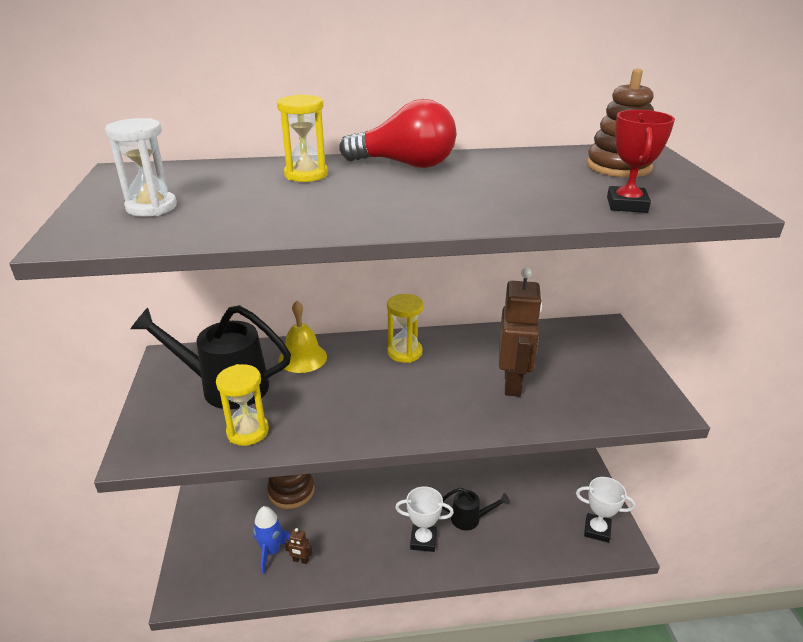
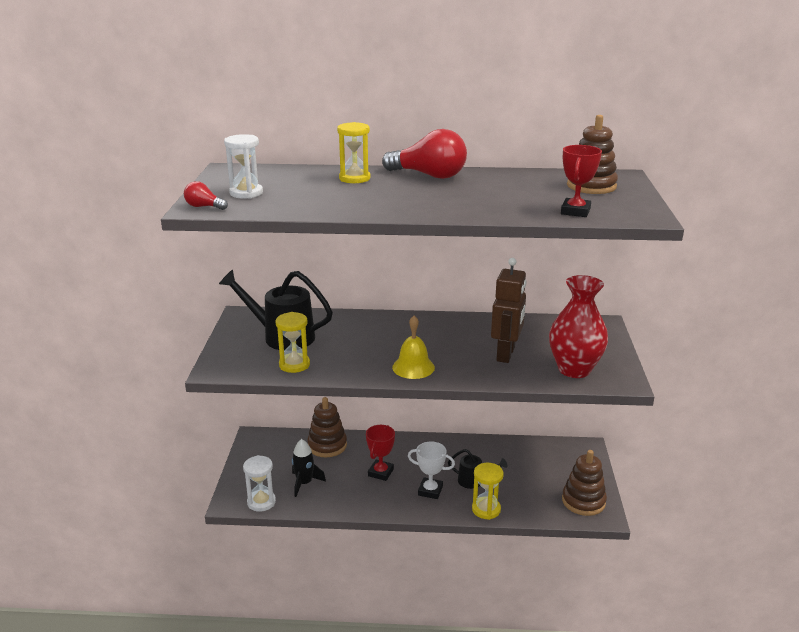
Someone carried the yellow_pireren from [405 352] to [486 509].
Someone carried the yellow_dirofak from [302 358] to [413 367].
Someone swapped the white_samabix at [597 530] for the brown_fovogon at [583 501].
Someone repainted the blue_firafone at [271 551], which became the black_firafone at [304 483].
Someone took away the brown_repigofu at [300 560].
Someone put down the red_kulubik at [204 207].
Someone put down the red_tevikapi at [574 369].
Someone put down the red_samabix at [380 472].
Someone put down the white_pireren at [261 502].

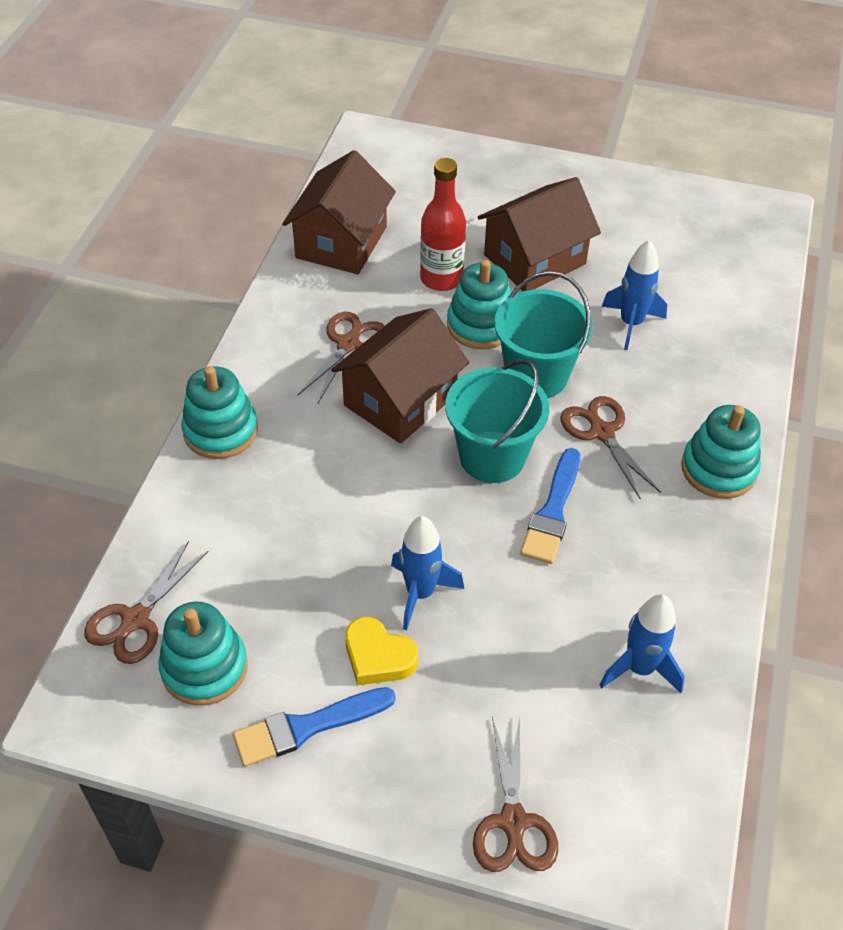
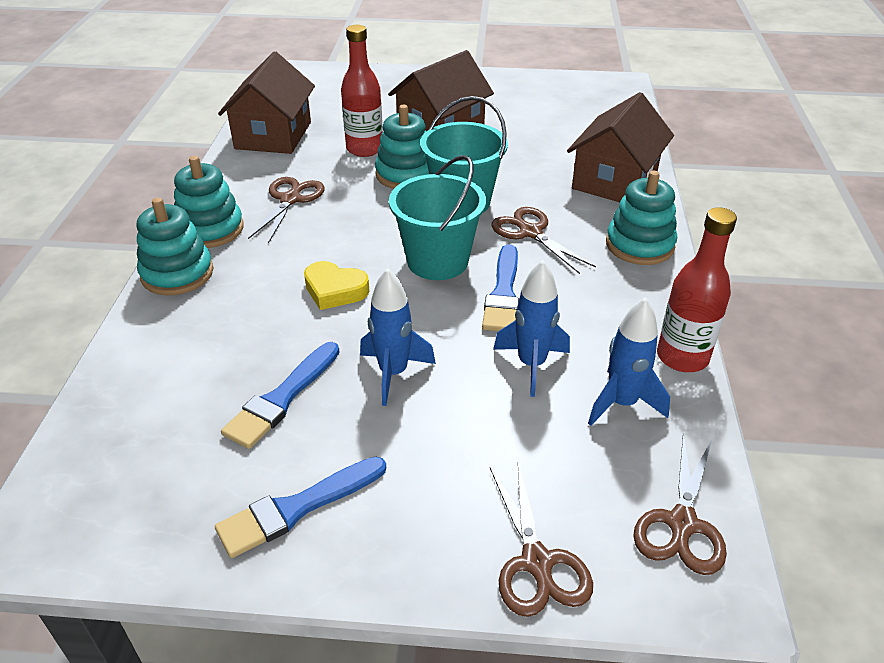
Someone carried the blue_firafone from [631 324] to [531 365].
Someone carried the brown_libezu from [400 400] to [614 180].
Someone carried the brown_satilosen from [136 619] to [682 524].
Someone carried the turquoise_fovogon from [204 667] to [210 229].
Someone carried the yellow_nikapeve from [378 656] to [335 290].
Someone put down the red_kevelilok at [682 357].
Someone put down the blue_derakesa at [282 398].

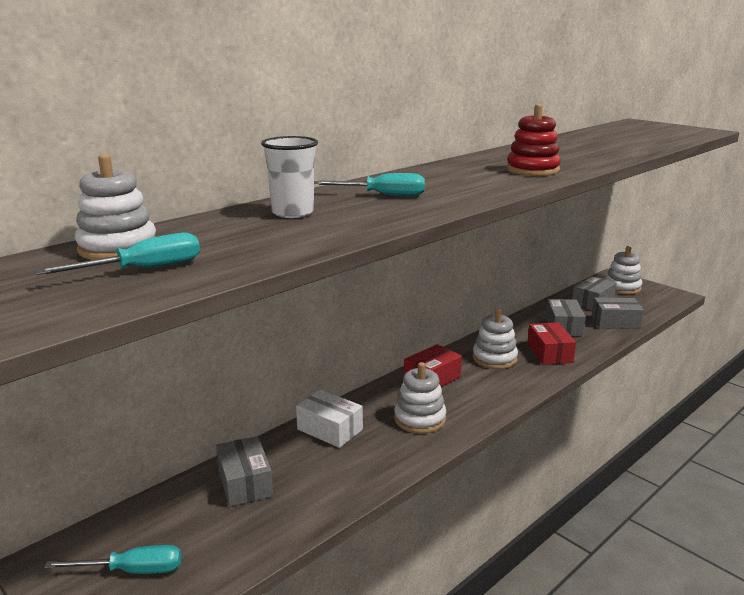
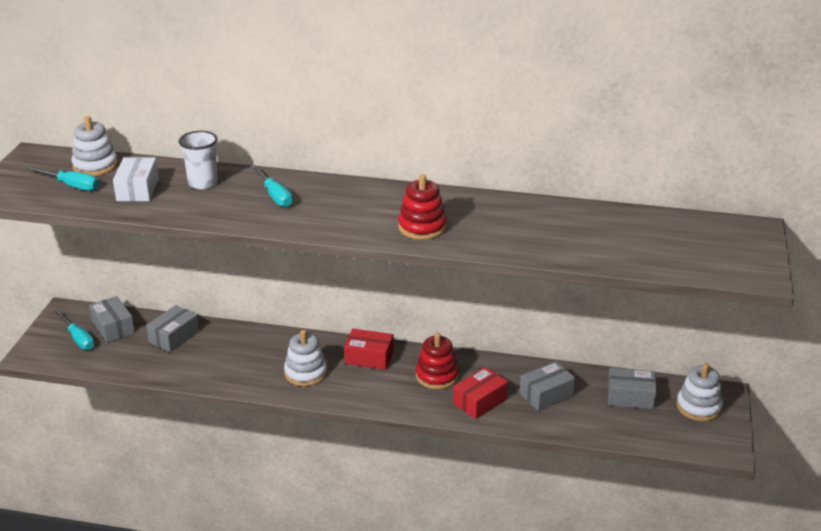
Someone carried the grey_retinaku from [615 322] to [113 327].
Someone repainted the white_fovogon at [494 358], which became the red_fovogon at [437 376].
Someone carried the white_retinaku from [330 429] to [137 189].

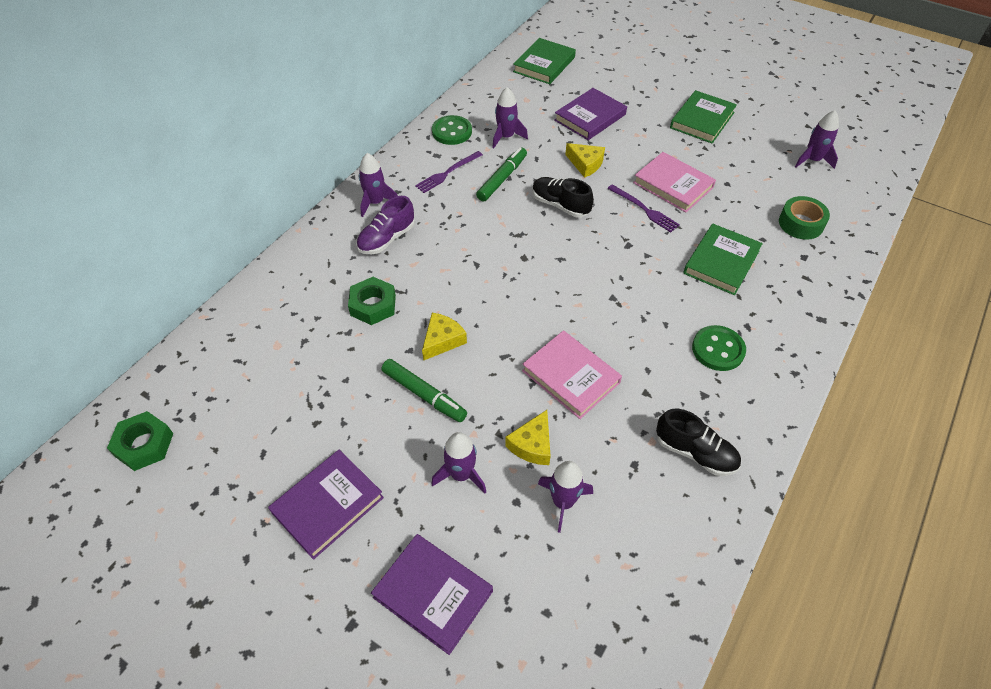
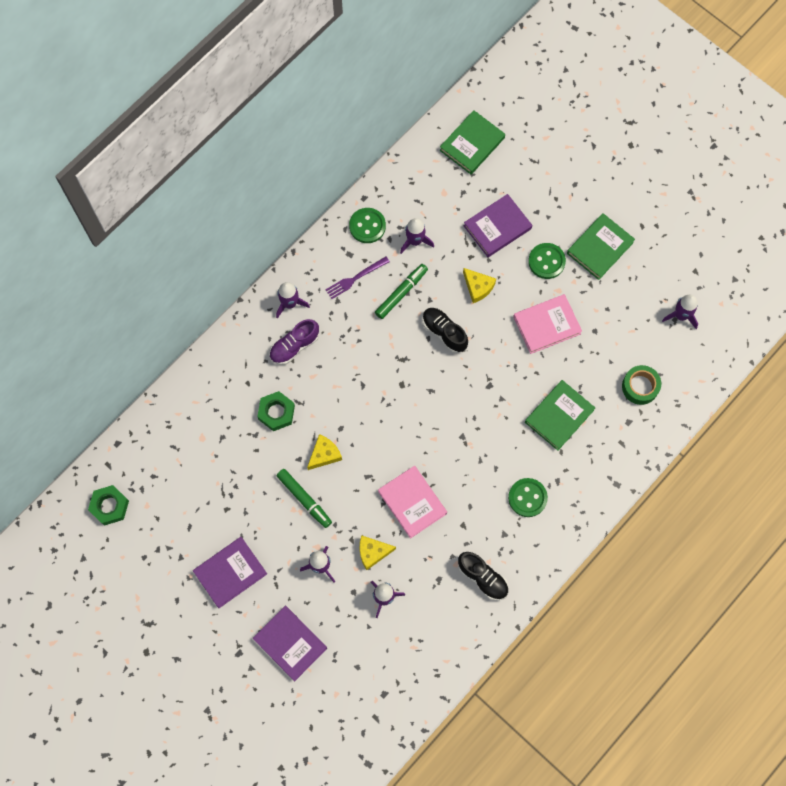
Someone rotated the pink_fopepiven at [673 185] by 75 degrees counterclockwise.
Someone took away the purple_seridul at [644 209].
Someone rotated the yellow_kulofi at [532 445] by 45 degrees clockwise.
Someone put down the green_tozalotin at [546 261].

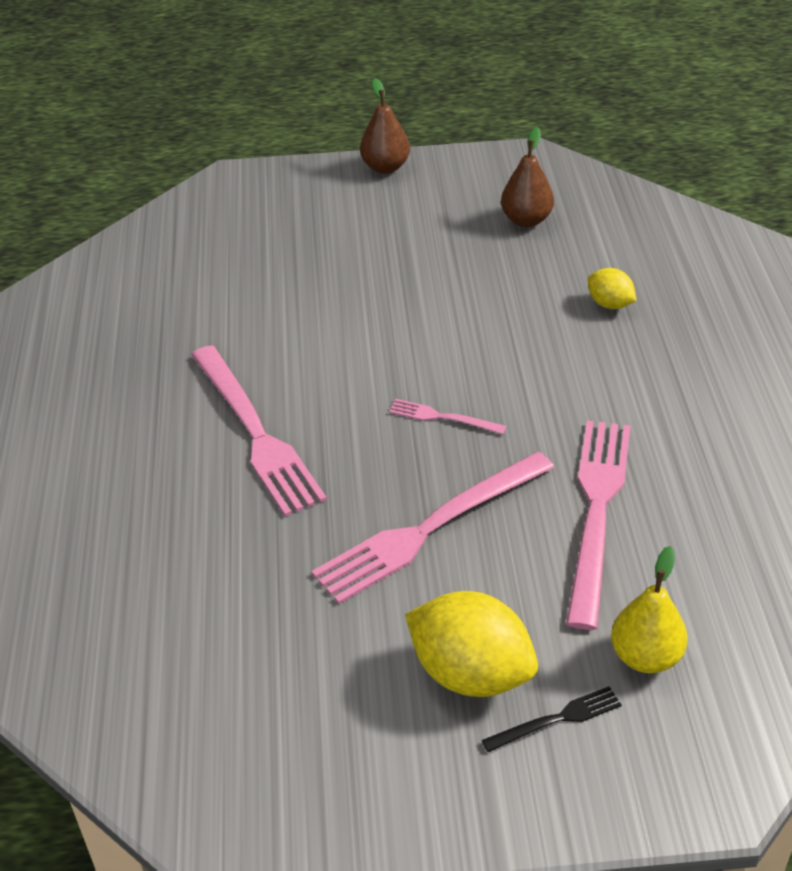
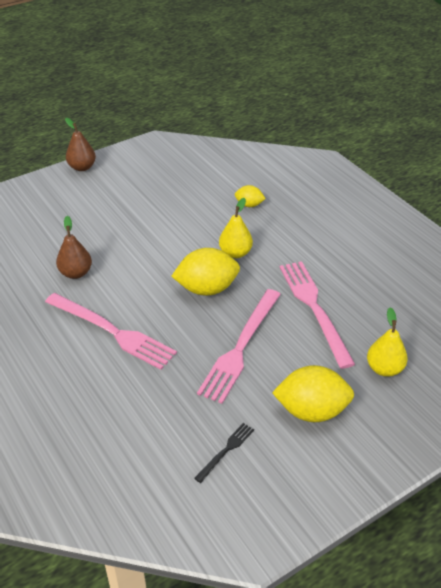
Someone carried the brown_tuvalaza from [526 220] to [76 273].
Someone swapped the pink_seridul at [442 417] for the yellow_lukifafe at [207 289].
Someone carried the black_seridul from [556 719] to [226 451].
Someone put down the yellow_tuvalaza at [235 253].

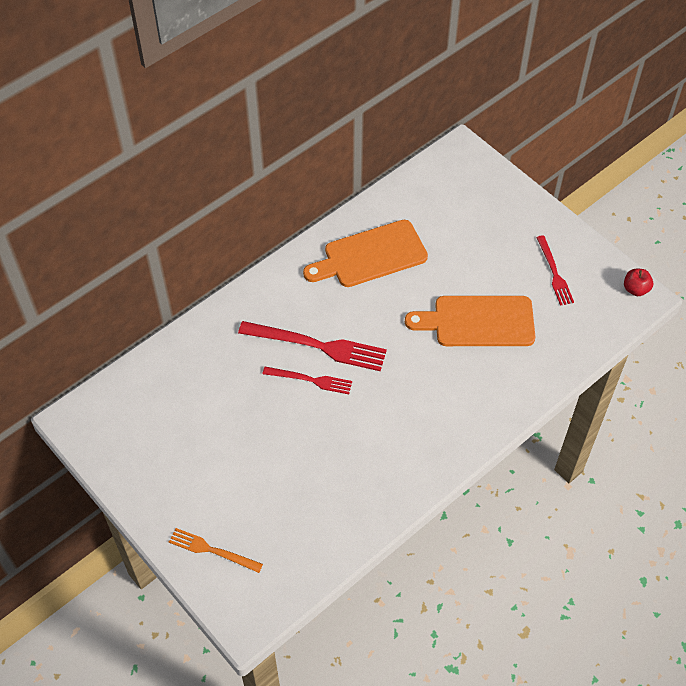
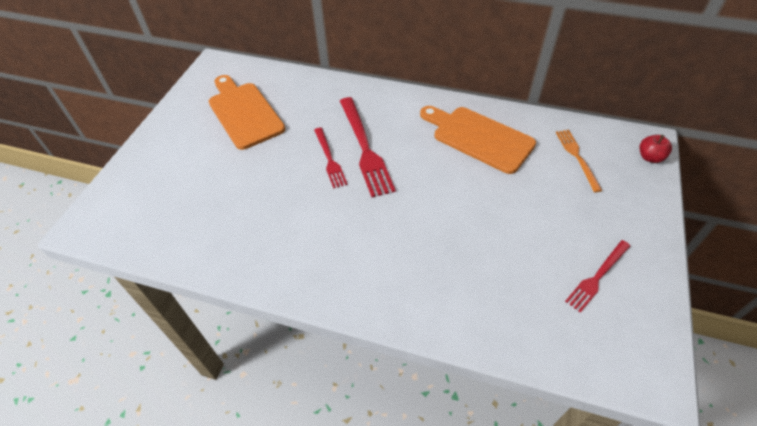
Someone carried the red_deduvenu from [635 289] to [650 157].
Someone carried the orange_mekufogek from [478 322] to [244 113].
Someone carried the orange_seridul from [212 550] to [577 157].

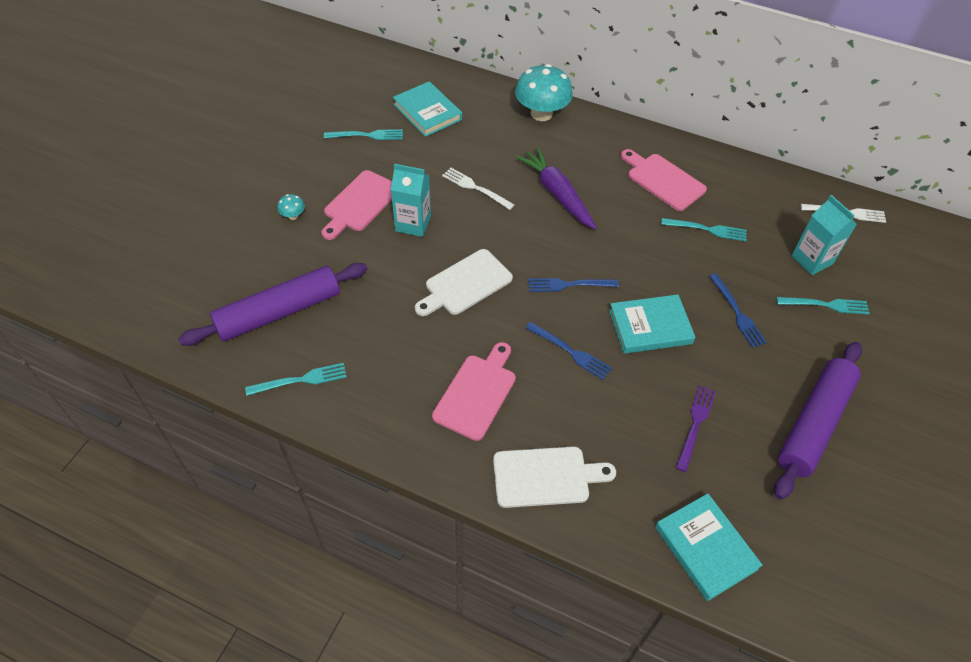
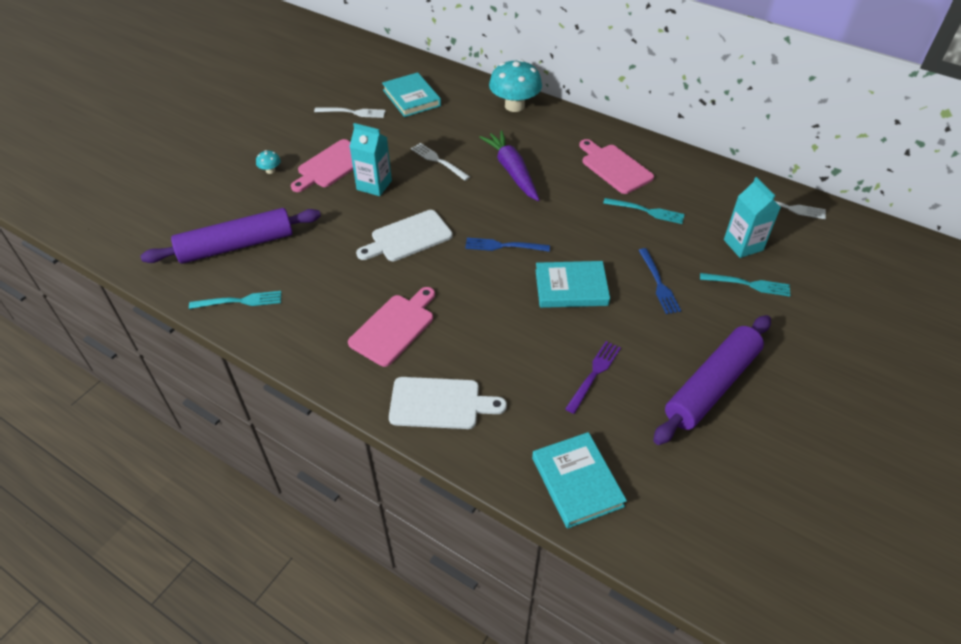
Someone repainted the turquoise_seridul at [367 135], which became the white_seridul at [353 112].
Someone took away the blue_seridul at [571 352].

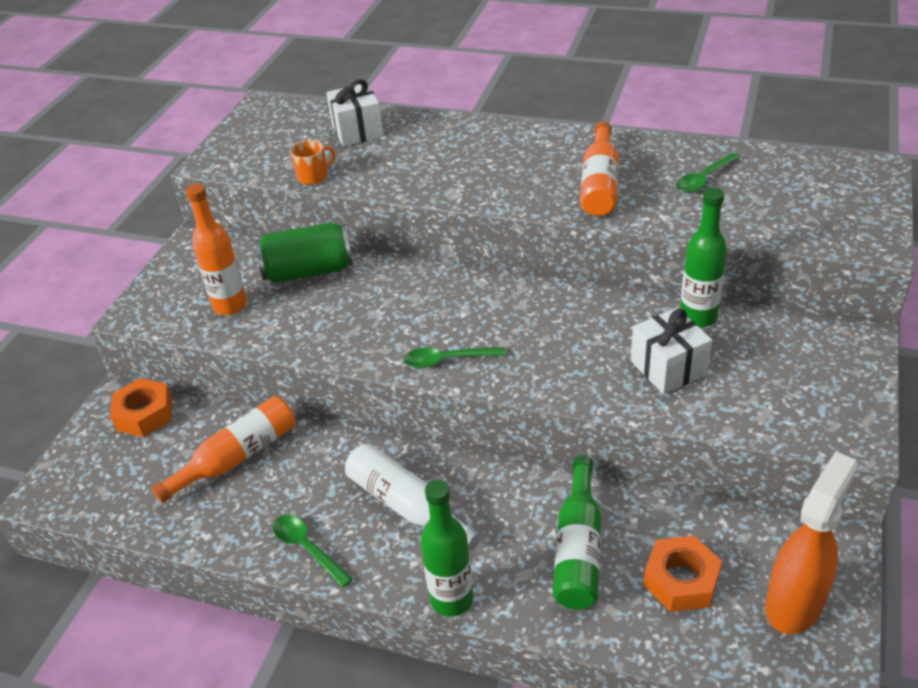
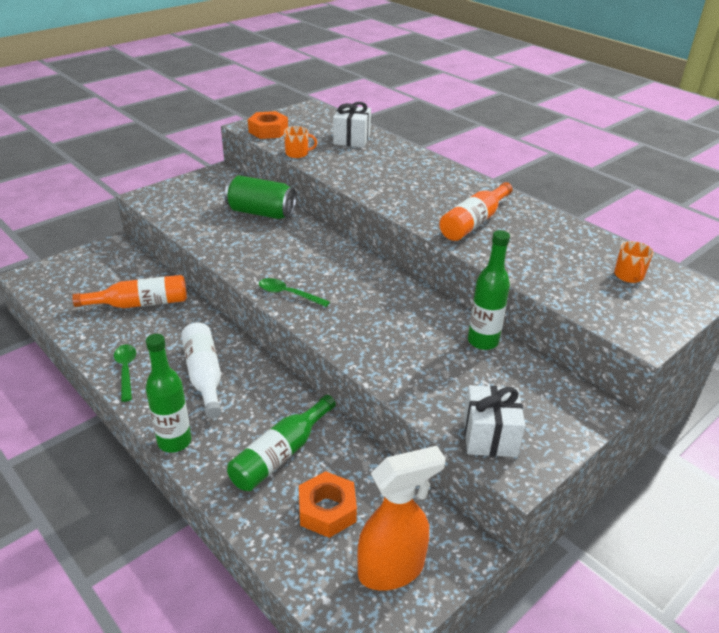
Someone took away the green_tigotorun at [704 179].
Someone took away the orange_kevelilok at [230 305].
Someone carried the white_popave from [668 368] to [490 436].
Someone carried the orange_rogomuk from [144 414] to [268 131].
Someone put down the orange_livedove at [629 276].

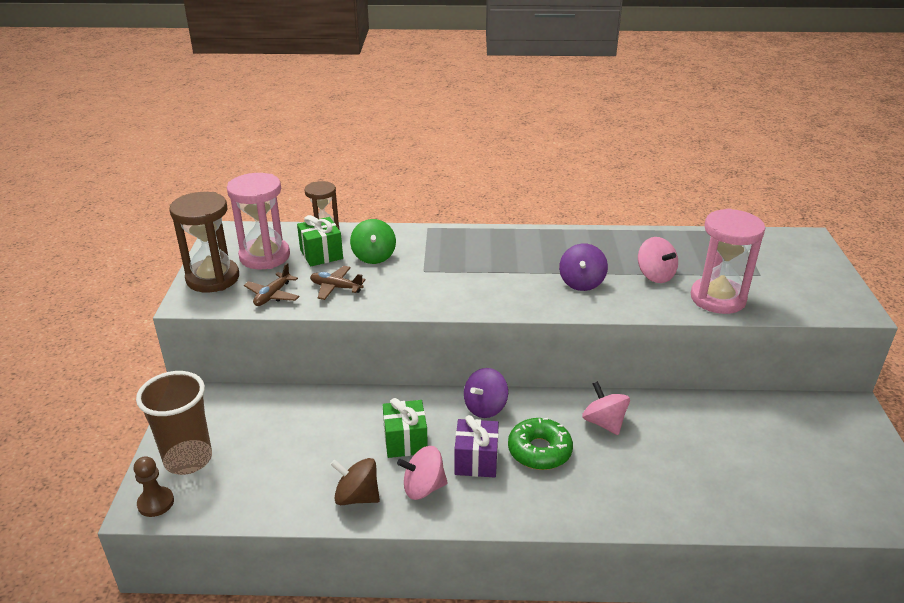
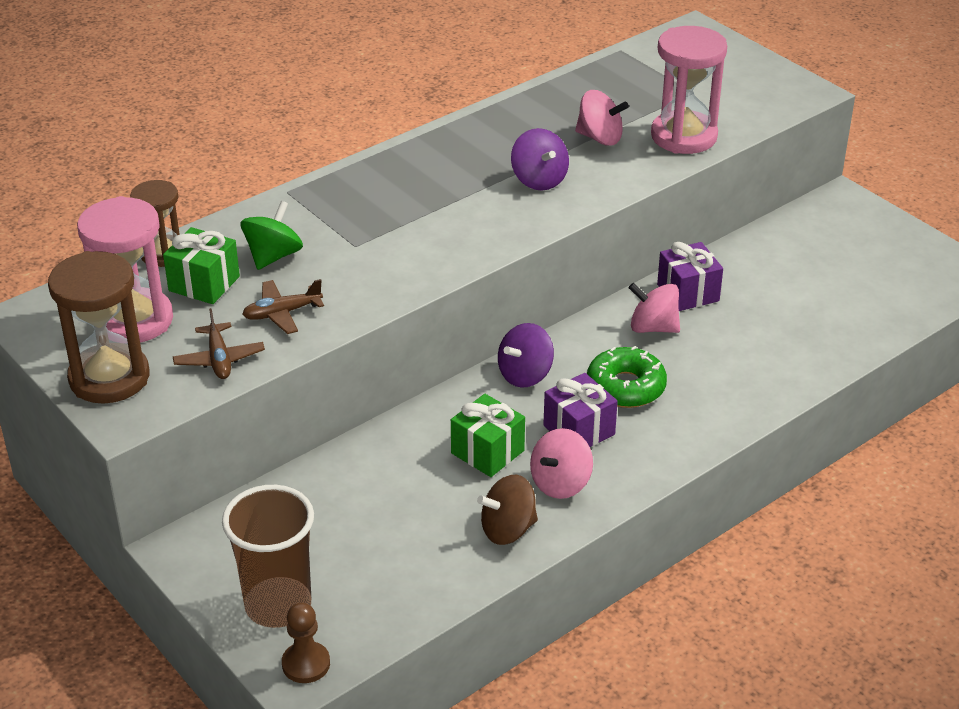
Someone rotated the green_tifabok at [374 256] by 105 degrees counterclockwise.
Someone rotated the purple_tifabok at [485 407] by 45 degrees clockwise.
Someone put down the purple_popave at [688 293].

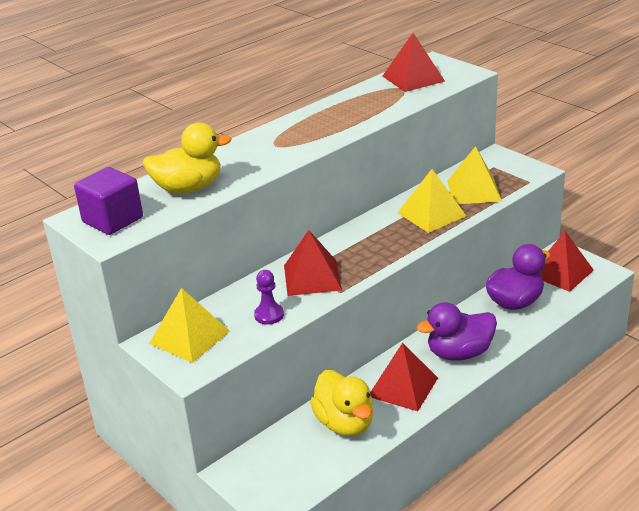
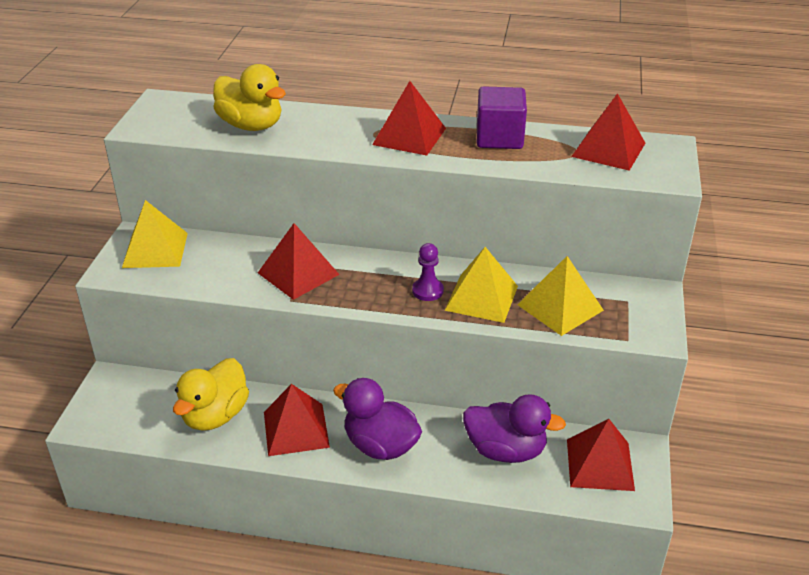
Someone carried the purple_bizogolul from [113 220] to [499 138].
Someone carried the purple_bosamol from [269 315] to [427 291].
Someone put down the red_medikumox at [409 136].

